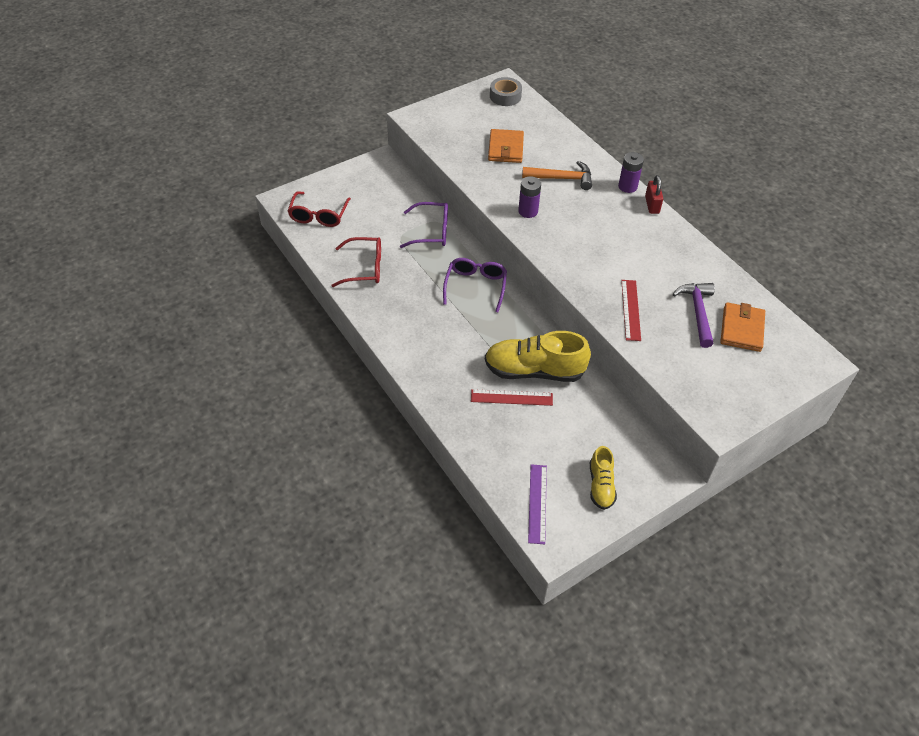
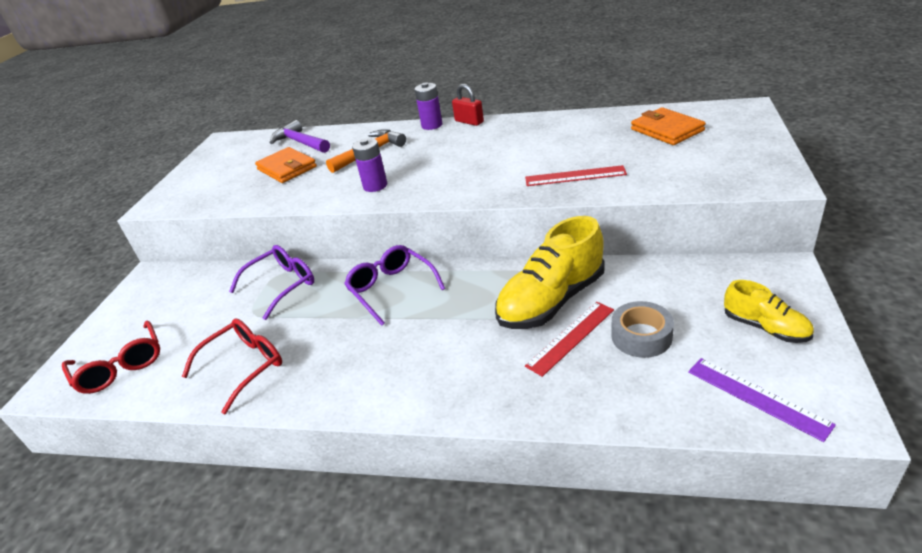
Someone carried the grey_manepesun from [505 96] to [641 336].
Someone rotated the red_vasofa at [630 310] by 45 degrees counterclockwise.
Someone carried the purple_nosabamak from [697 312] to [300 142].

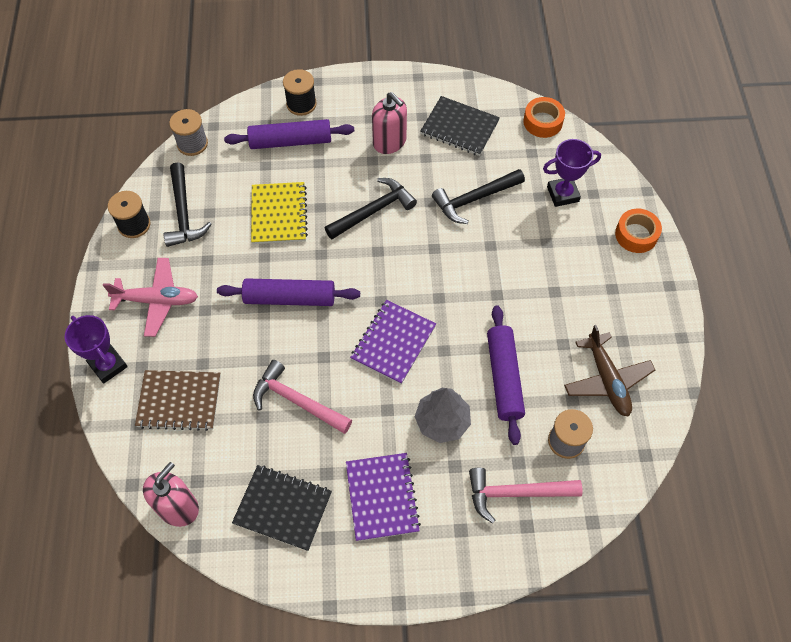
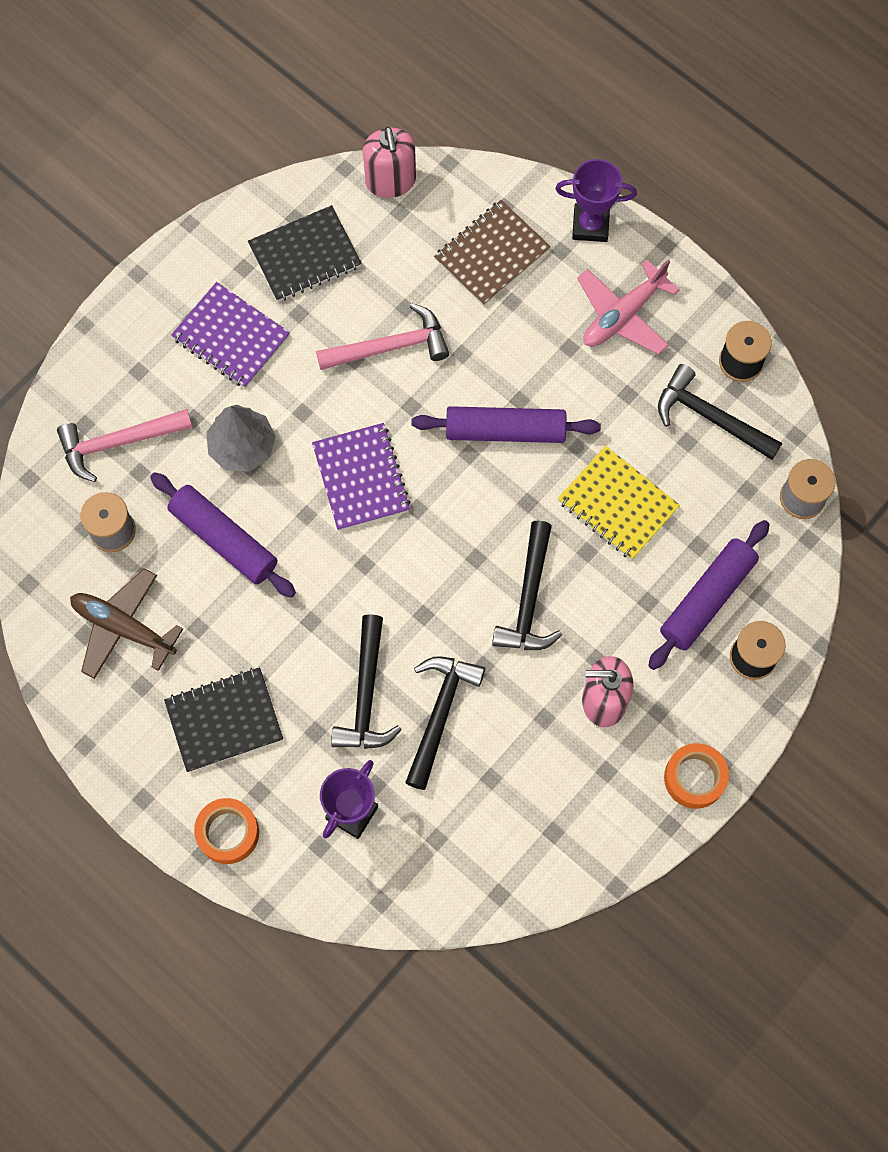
Someone carried the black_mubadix from [459 128] to [224 720].
Someone carried the orange_manepesun from [542 122] to [694 778].
Someone rotated the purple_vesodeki at [290 298] by 45 degrees clockwise.
Someone rotated the pink_nosabamak at [515 493] by 150 degrees counterclockwise.
Someone put down the black_nosabamak at [366 695].

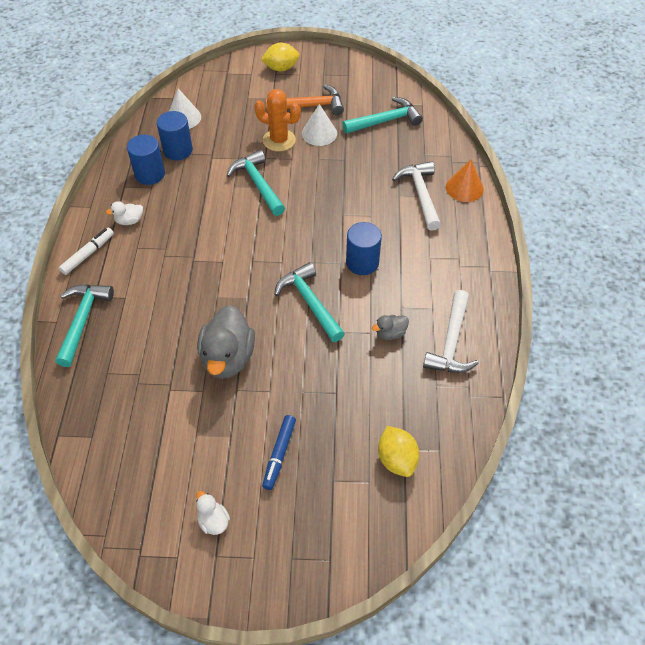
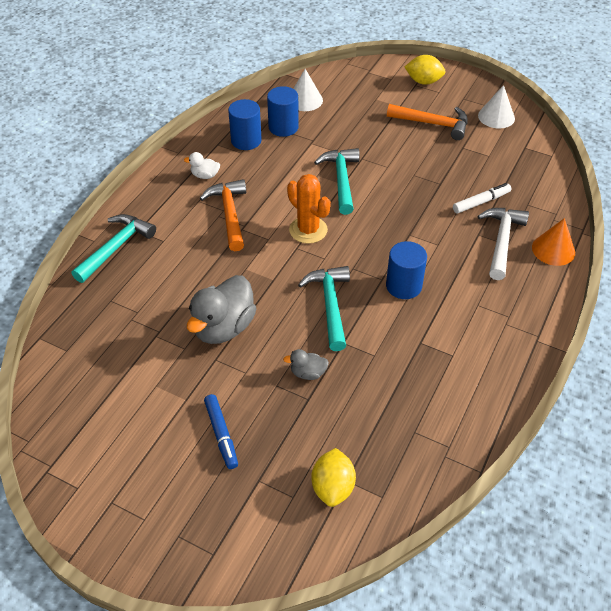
Someone carried the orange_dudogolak from [279 140] to [308 230].
Someone took away the turquoise_nosabamak at [385 121].
Someone carried the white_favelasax from [319 133] to [496 117].
Someone carried the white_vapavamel from [88 254] to [481 202].
Someone took away the white_nosabamak at [451 342].
Someone carried the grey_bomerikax from [390 333] to [308 373].
Someone rotated the blue_vapavamel at [279 454] by 60 degrees counterclockwise.
Someone took away the white_bomerikax at [213 521].
Someone put down the orange_nosabamak at [229 214].

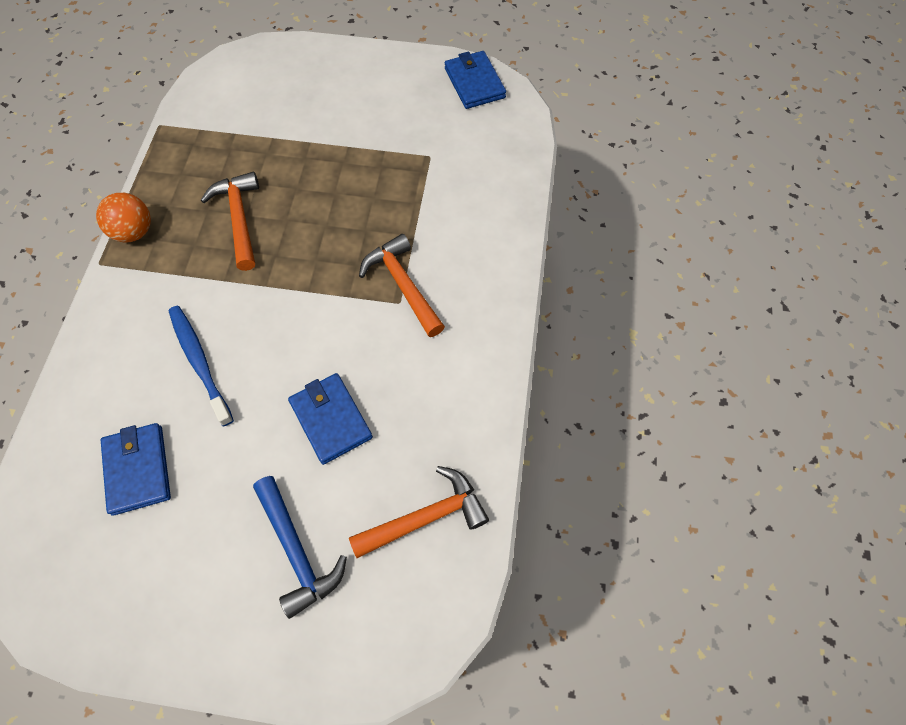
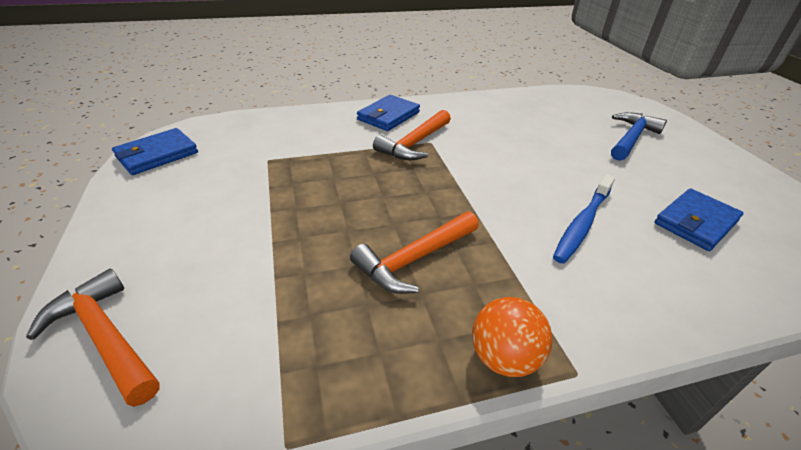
Someone carried the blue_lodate from [330 419] to [388 116].
Someone carried the orange_nosabamak from [426 517] to [105 337].

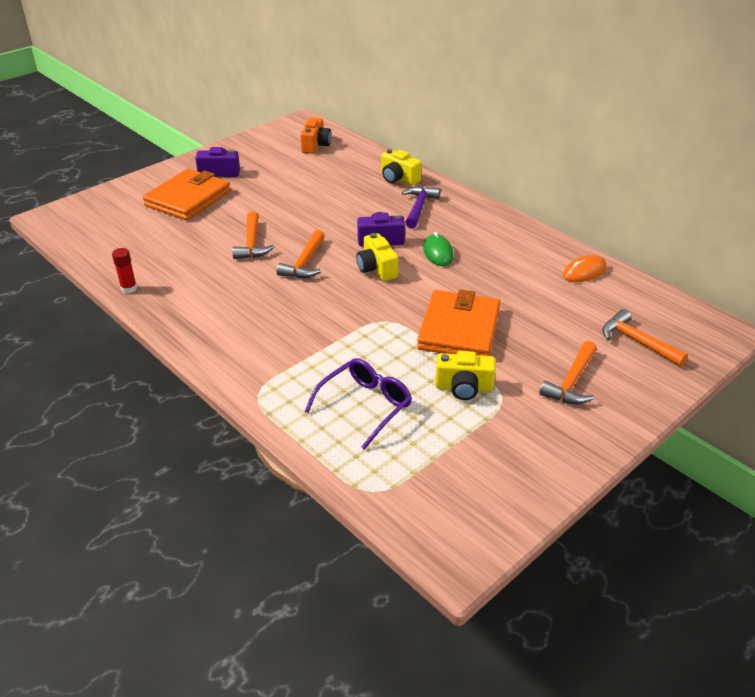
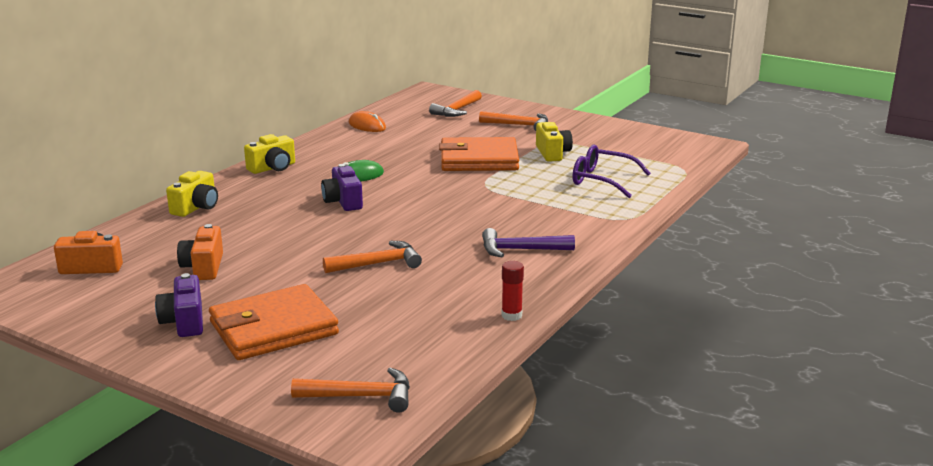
Someone rotated the orange_lodate at [188 198] by 45 degrees counterclockwise.
Someone carried the purple_nosabamak from [419 207] to [520 250].
Someone carried the orange_nosabamak from [304 263] to [361 396].
Someone carried the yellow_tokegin from [376 269] to [273 168].
Someone put down the orange_tokegin at [203 267].

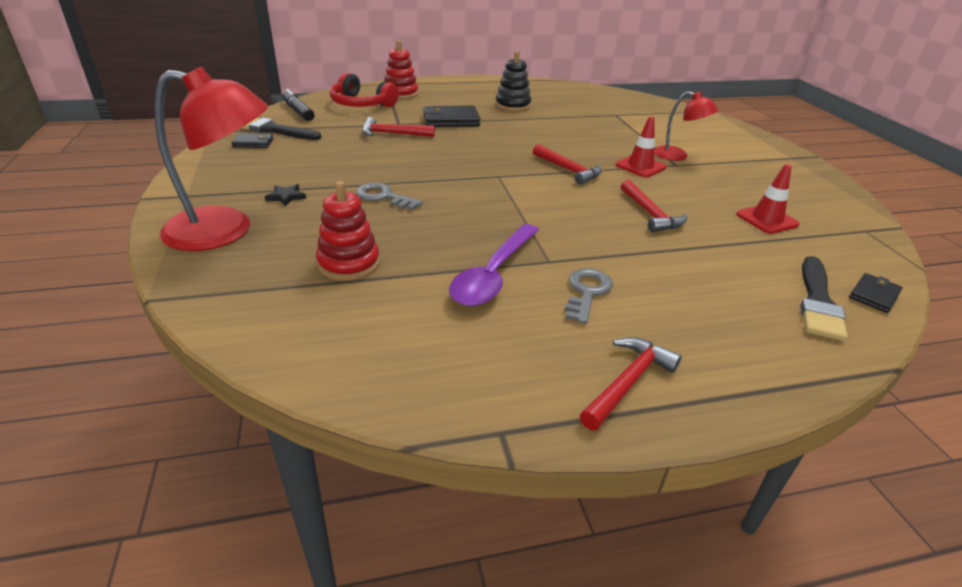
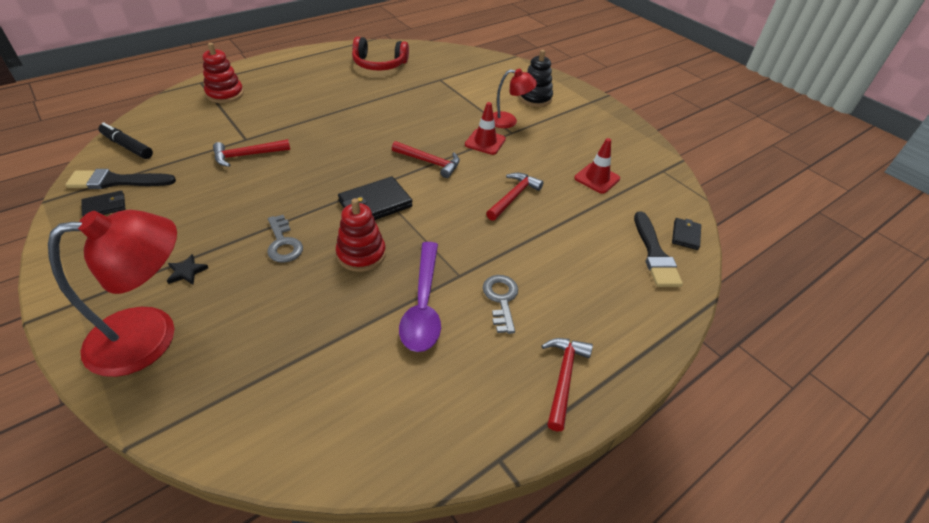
Someone carried the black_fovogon from [513 105] to [535 98].
Someone carried the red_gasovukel from [361 104] to [379 64].
Someone carried the black_lodate from [451 120] to [375 204].
Someone rotated the red_nosabamak at [650 213] by 105 degrees counterclockwise.
Someone carried the red_fovogon from [349 264] to [361 254].
Someone rotated the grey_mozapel at [384 197] by 120 degrees counterclockwise.

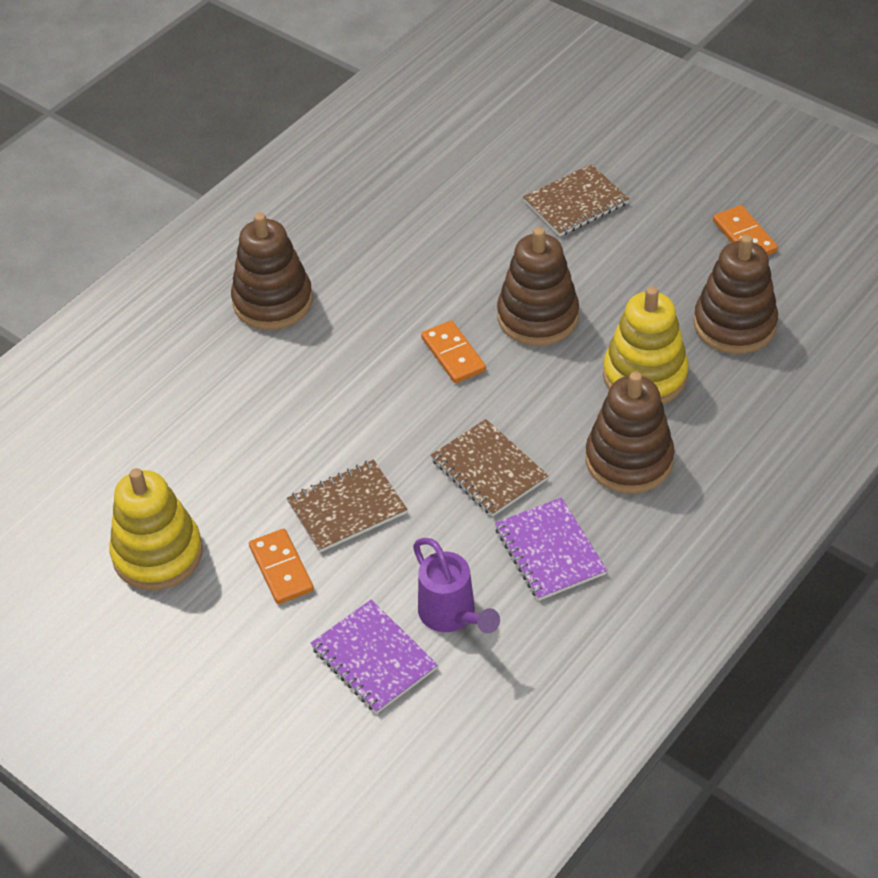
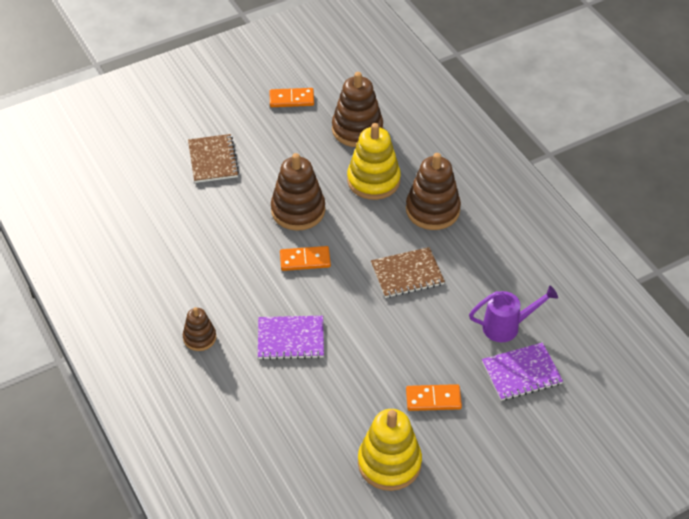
Someone scaled the brown_fovogon at [273 301] by 0.56.
Someone took away the brown_mubadix at [347 508].
Someone carried the purple_mubadix from [550 551] to [290 339].

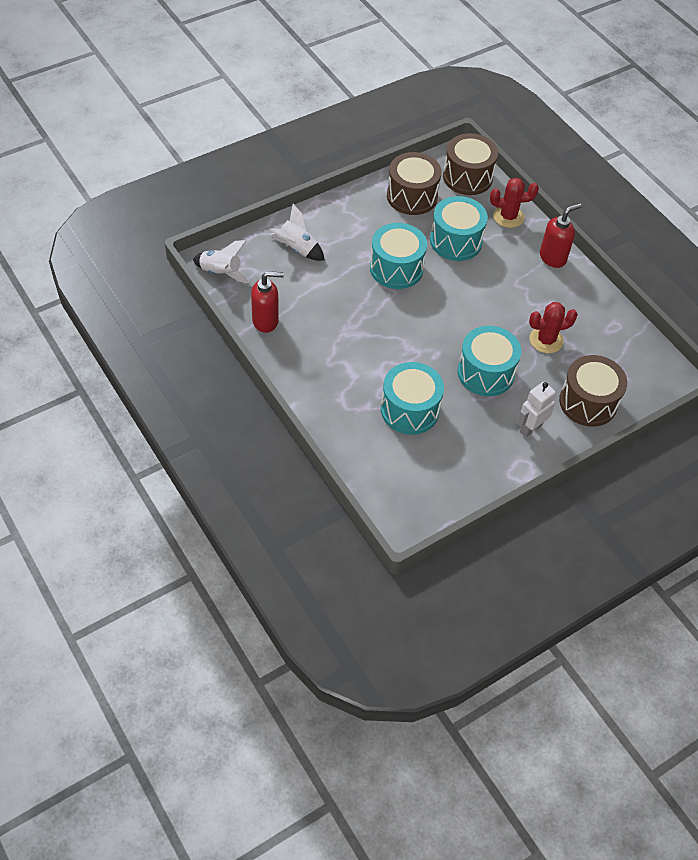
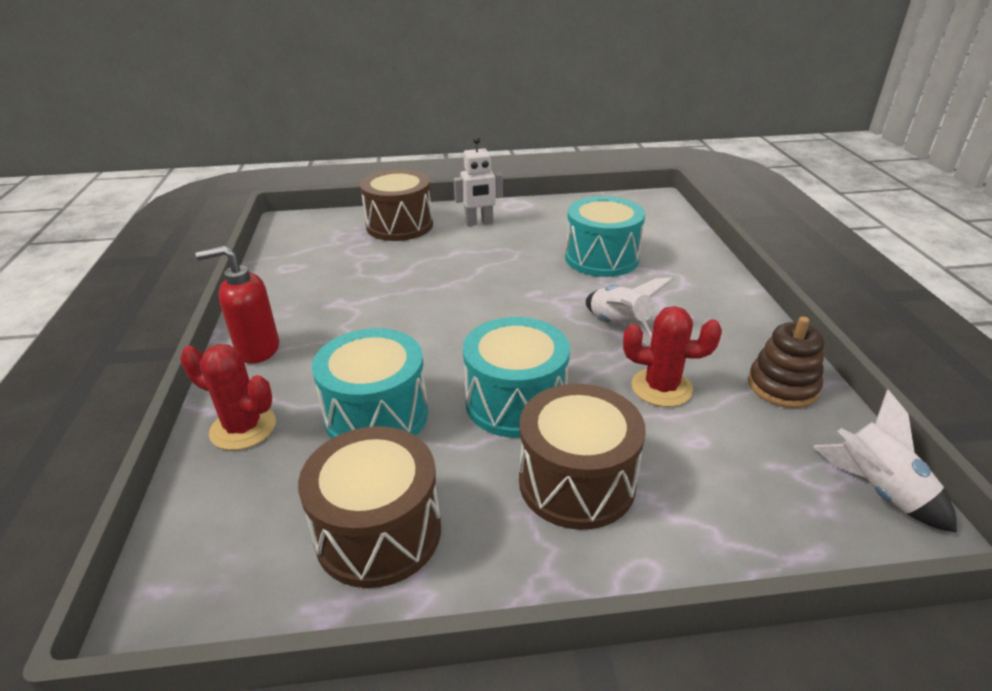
Someone carried the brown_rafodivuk from [467 177] to [576 482].
Someone carried the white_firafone from [297 249] to [619 327].
Someone swapped the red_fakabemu at [266 321] for the brown_fovogon at [782 386].
Someone carried the red_dudogolak from [546 340] to [661 388].
Someone took away the turquoise_rafodivuk at [485 373].

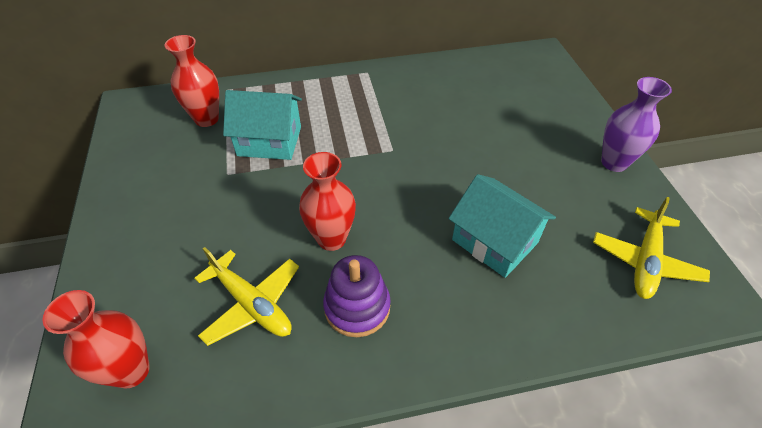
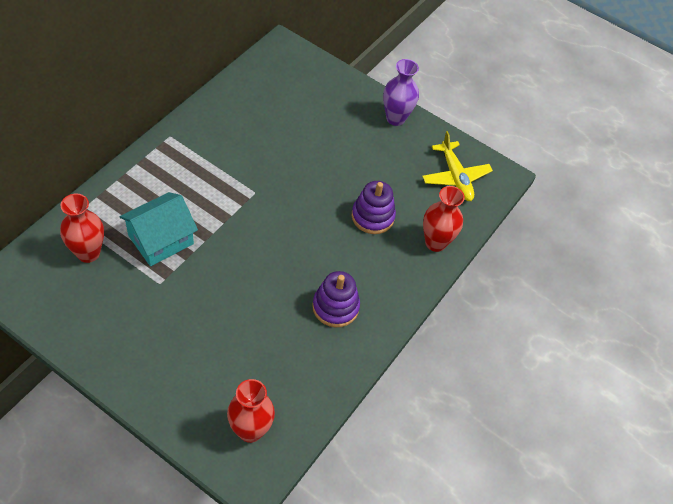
Someone carried the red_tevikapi from [331 239] to [435 243].
Someone swapped the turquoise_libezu at [494 241] for the purple_fovogon at [372 216].
Someone took away the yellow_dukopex at [252 304].

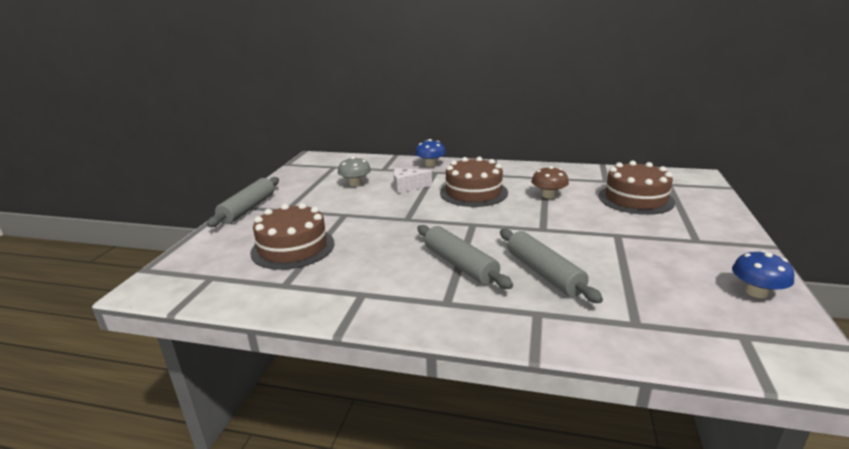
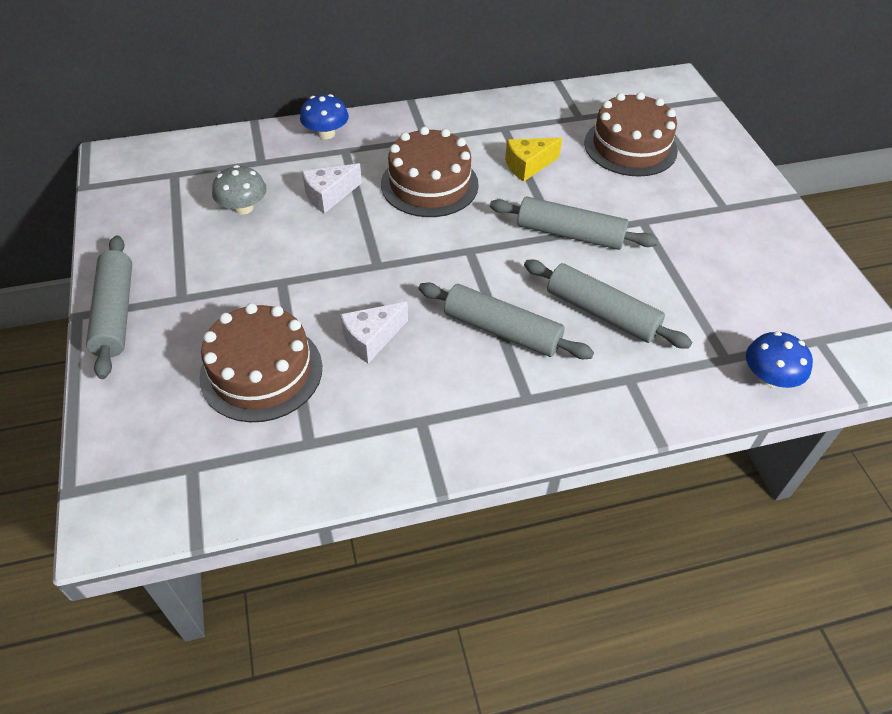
Someone swapped the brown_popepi at [548 195] for the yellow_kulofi at [528 166].
Someone carried the blue_popepi from [756 292] to [769 377].
Someone put down the grey_vesodeki at [570 234].
Someone put down the white_kulofi at [371 339].

